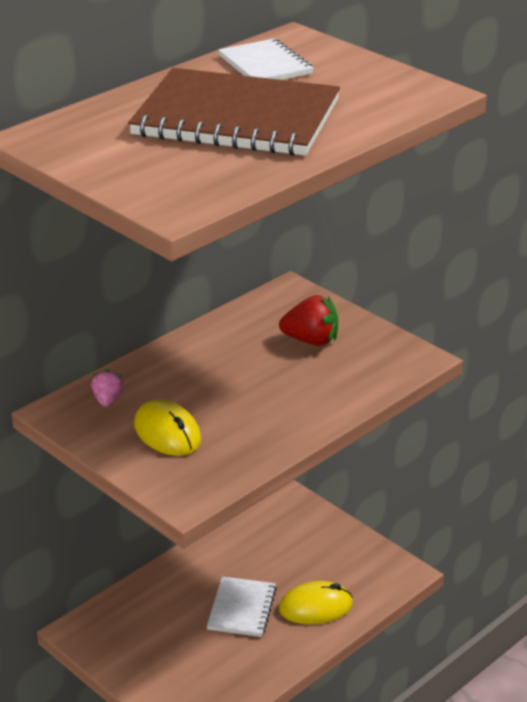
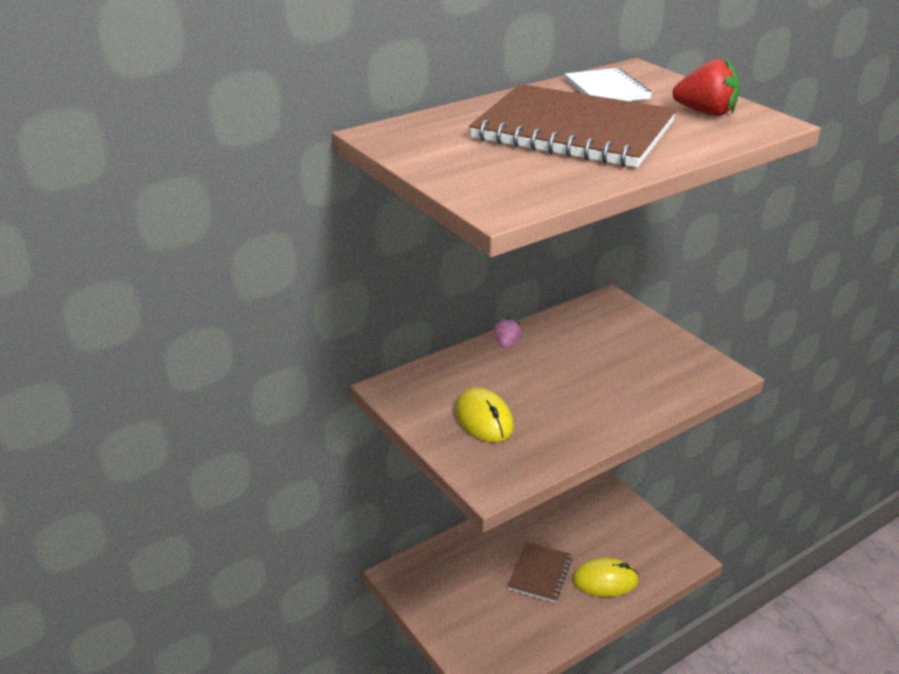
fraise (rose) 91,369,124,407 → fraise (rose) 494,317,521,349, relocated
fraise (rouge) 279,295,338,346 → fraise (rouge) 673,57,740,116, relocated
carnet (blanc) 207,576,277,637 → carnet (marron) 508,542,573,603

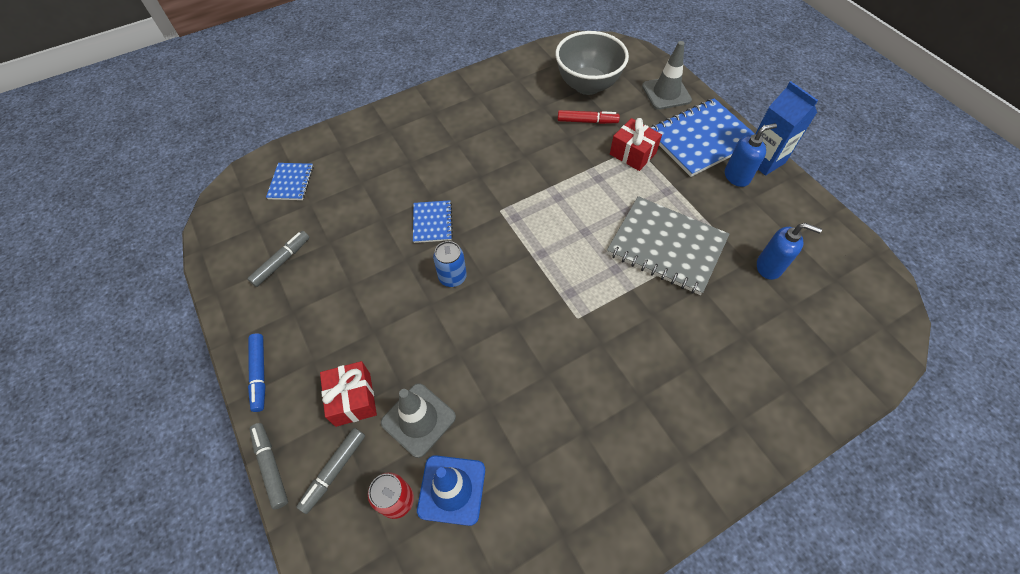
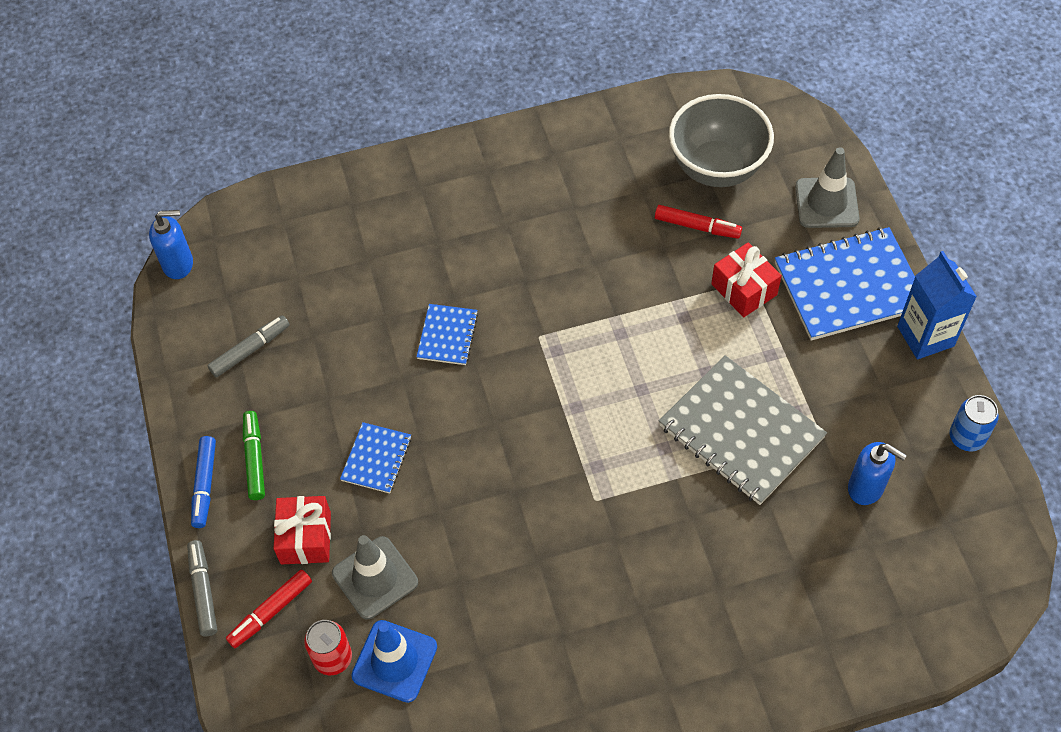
- → feutre (vert) 243,411,265,500
carnet (bleu) 266,163,313,200 → carnet (bleu) 340,422,411,494, relocated
canette (bleu) 433,241,467,287 → canette (bleu) 949,395,999,451, relocated
distributeur de savon (bleu) 725,123,777,187 → distributeur de savon (bleu) 149,210,193,279, relocated
feutre (gris) 296,428,365,514 → feutre (rouge) 226,569,312,648

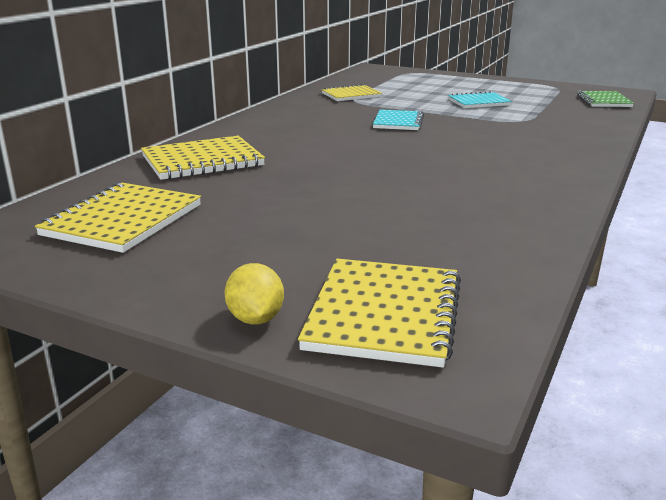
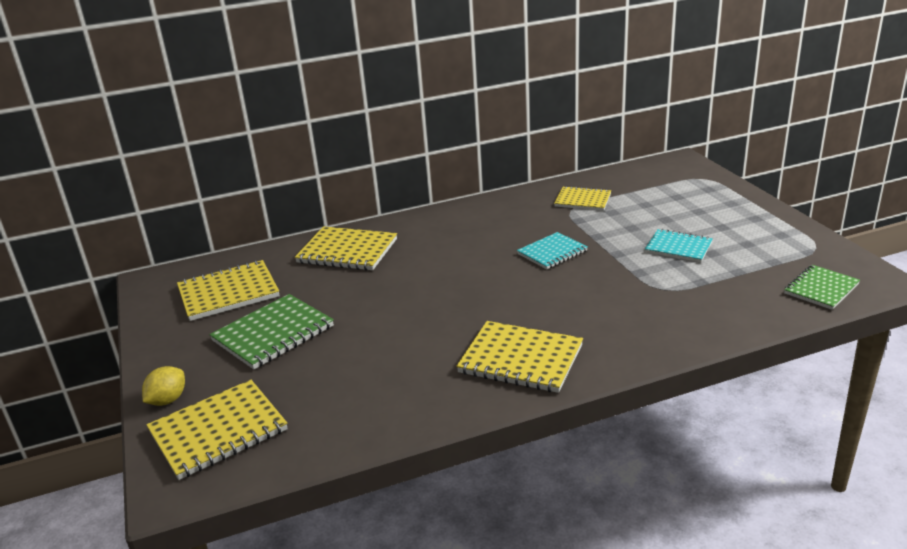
- → carnet (vert) 209,294,334,370
- → carnet (jaune) 456,321,583,393

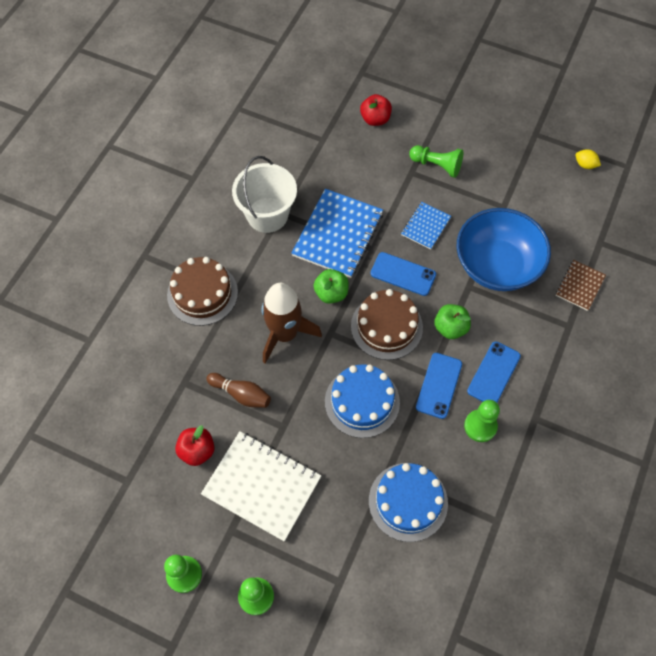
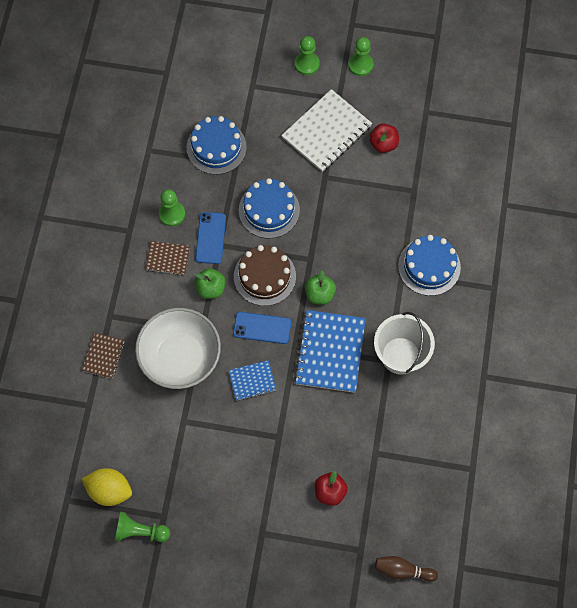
fusée (marron) 262,283,322,364 → -
quille (marron) 206,373,271,408 → quille (marron) 375,556,438,582, relocated
pion (vert) 409,145,463,178 → pion (vert) 115,512,170,542, relocated
téléphone (bleu) 467,341,521,402 → carnet (marron) 145,241,190,275
gâteau (marron) 167,257,238,326 → gâteau (bleu) 398,235,461,296
bol (bleu) 457,208,551,291 → bol (blanc) 135,308,221,389
carnet (blanc) 201,431,321,542 → carnet (blanc) 281,89,372,172, 60 degrees counterclockwise
carnet (bleu) 401,202,451,249 → carnet (bleu) 228,360,276,401, 60 degrees clockwise
citron (jaune) 576,149,601,169 → citron (jaune) 81,468,132,506, x1.92

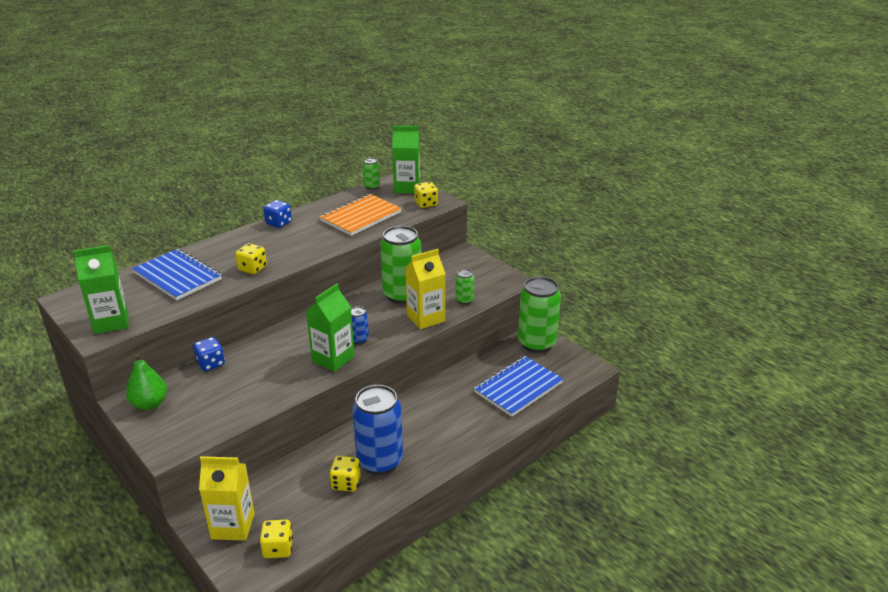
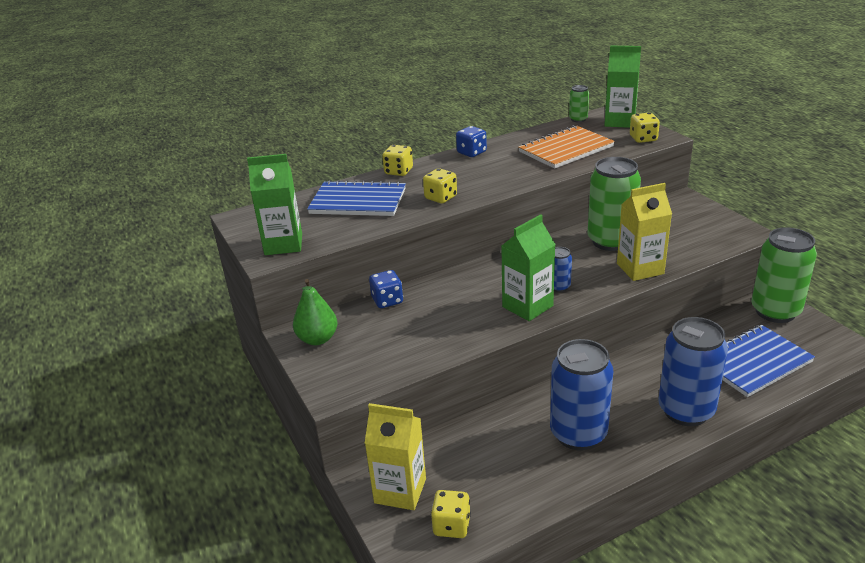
canette (vert) 455,269,474,305 → -
- → canette (bleu) 658,317,728,426
dé (jaune) 329,456,361,492 → dé (jaune) 382,145,413,176, relocated
carnet (bleu) 132,249,222,300 → carnet (bleu) 307,180,406,216, 45 degrees counterclockwise

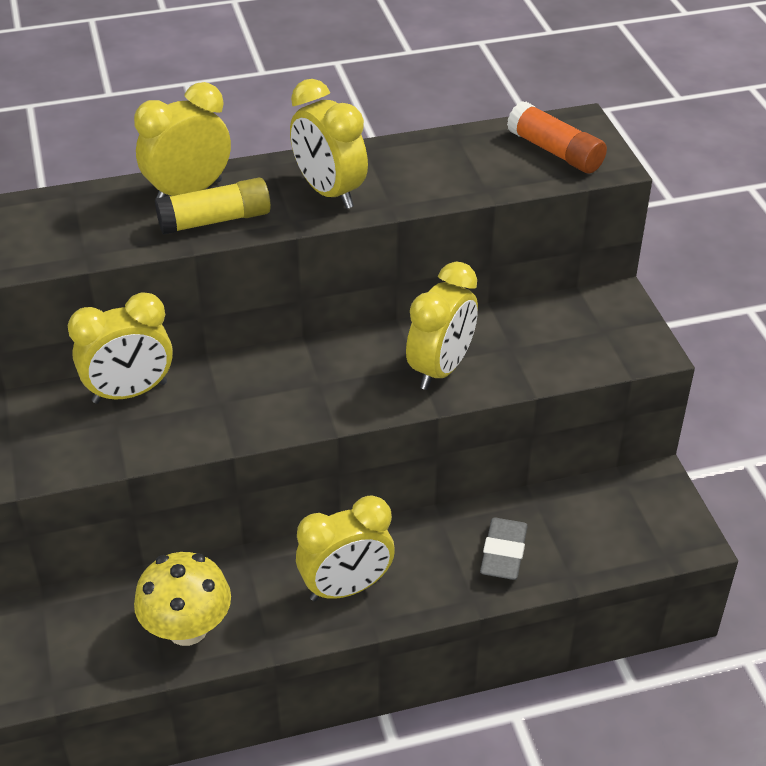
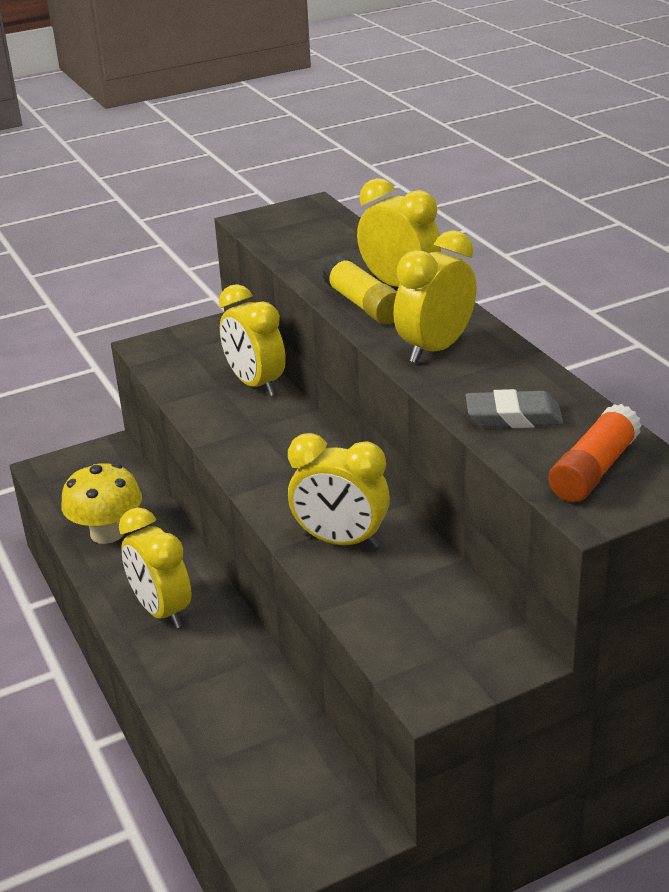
gomme (gris) 480,518,528,580 → gomme (gris) 466,389,564,428, relocated

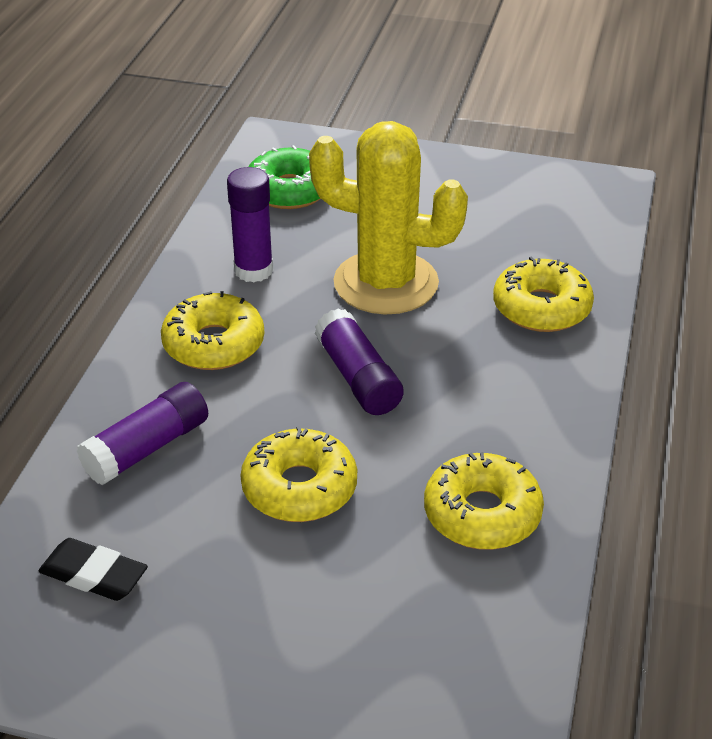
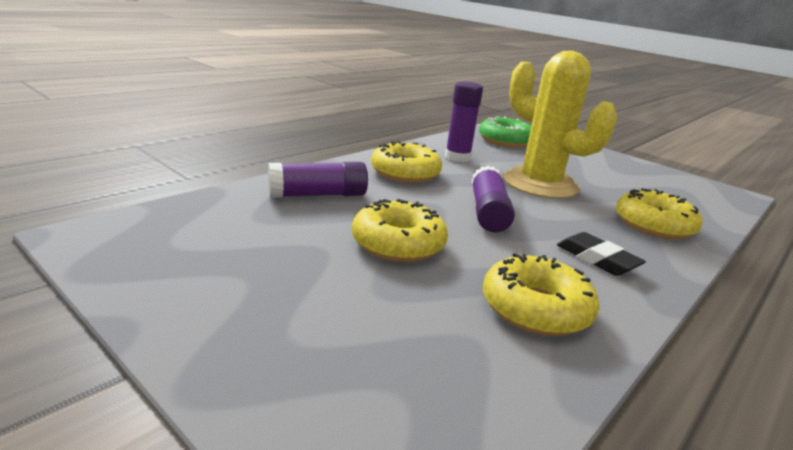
gomme (noir) 39,538,148,601 → gomme (noir) 557,232,646,276, relocated

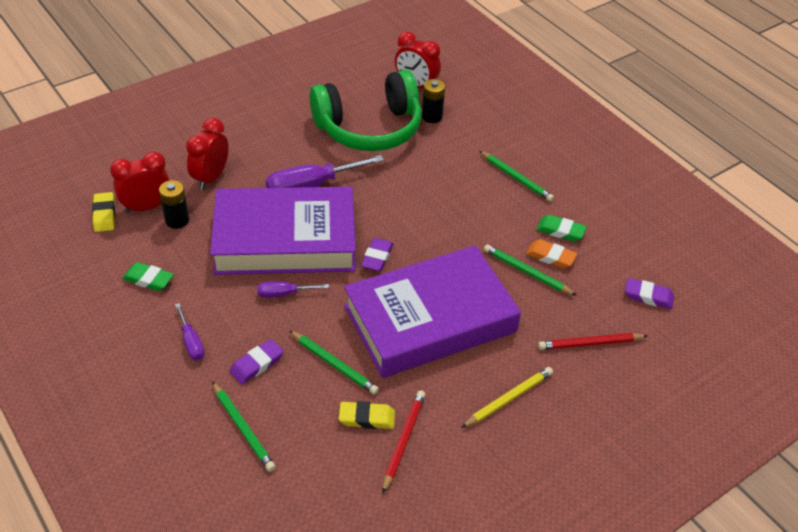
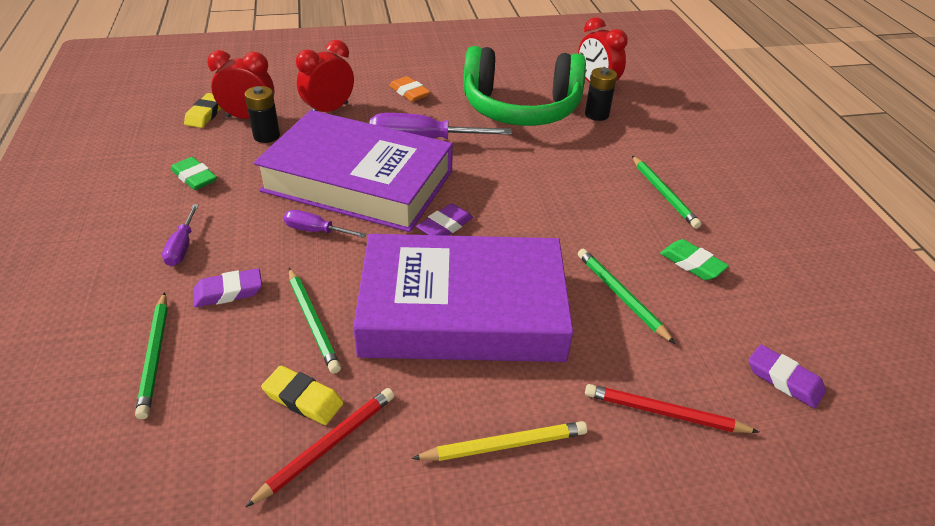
gomme (orange) 526,239,577,268 → gomme (orange) 389,76,430,102, relocated

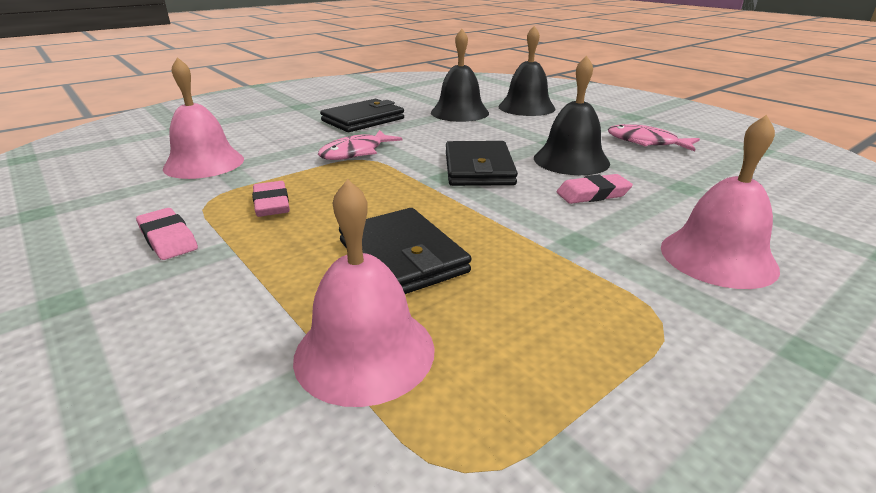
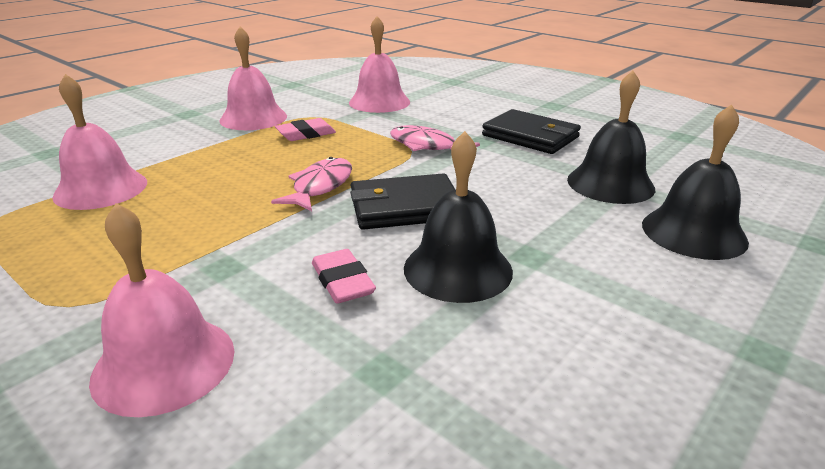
portefeuille (noir) 339,208,472,294 → -
poisson (rose) 608,124,700,152 → poisson (rose) 271,157,352,211, relocated
gomme (rose) 136,208,198,260 → cloche (rose) 219,27,287,130

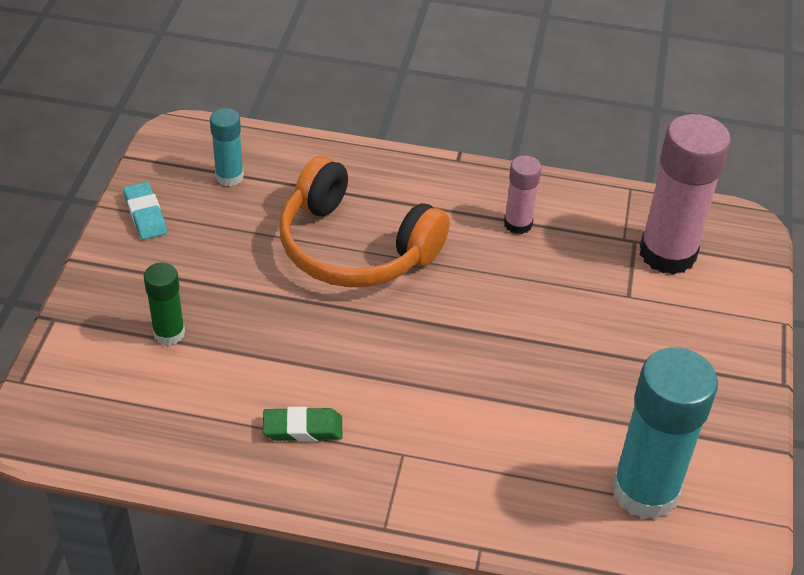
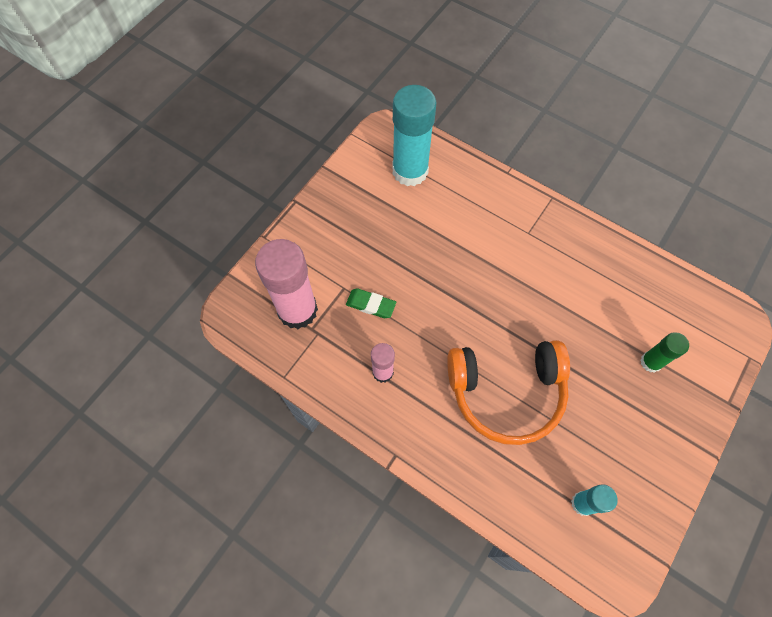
gomme (turquoise) 123,182,167,240 → -
gomme (vert) 263,407,343,442 → gomme (vert) 346,288,396,318, relocated
casque audio (orange) 280,156,450,287 → casque audio (orange) 447,340,570,445, 120 degrees clockwise

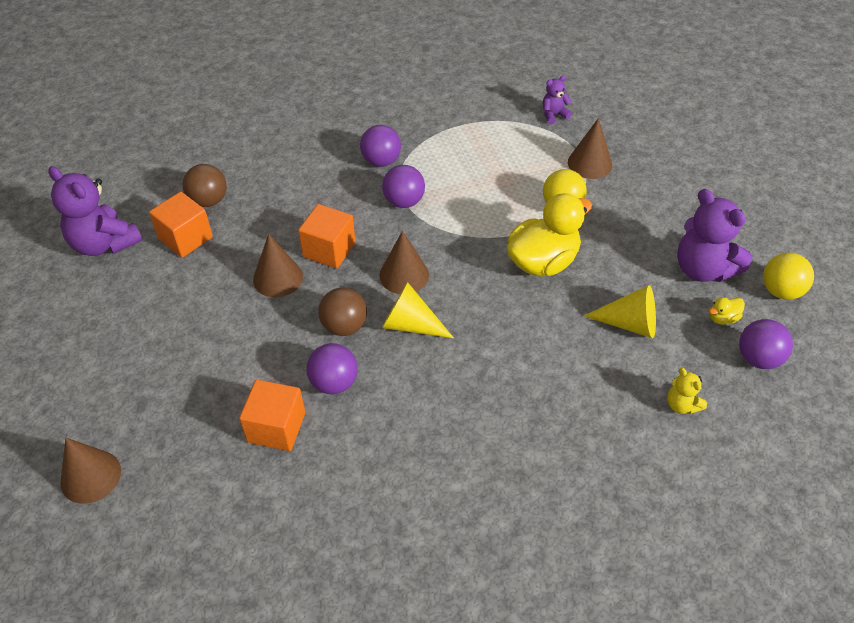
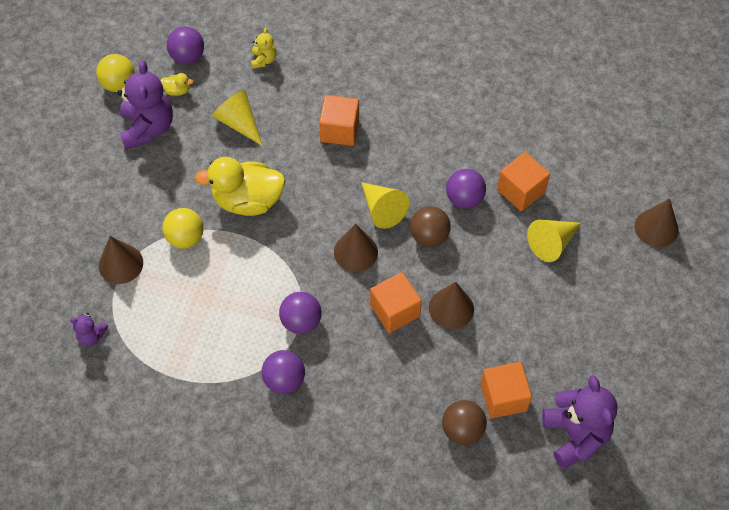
- → cube (orange) 319,95,359,146
- → cône (jaune) 527,220,581,262

